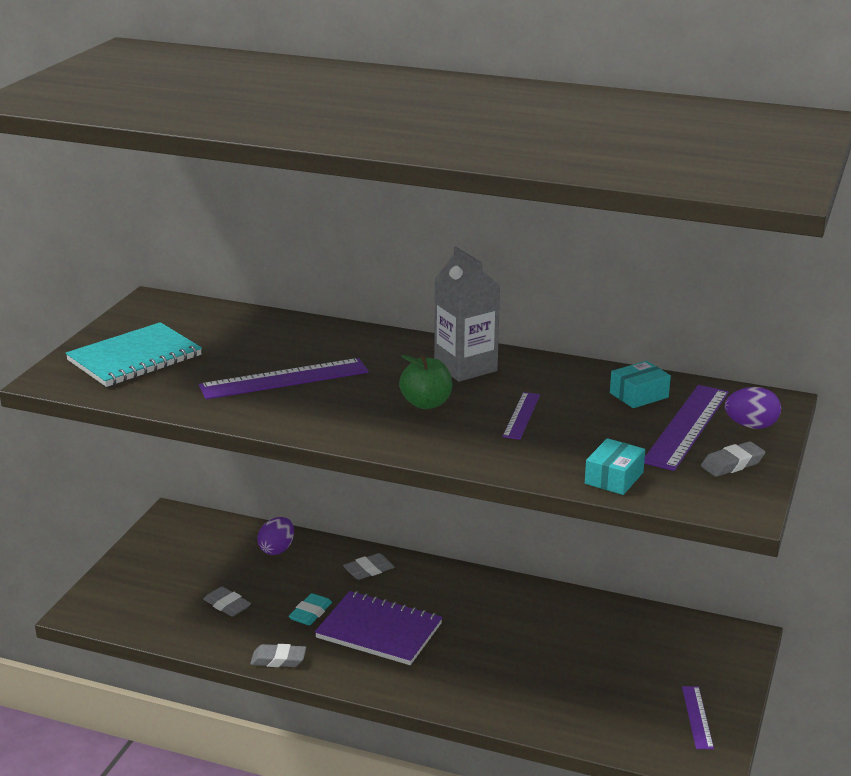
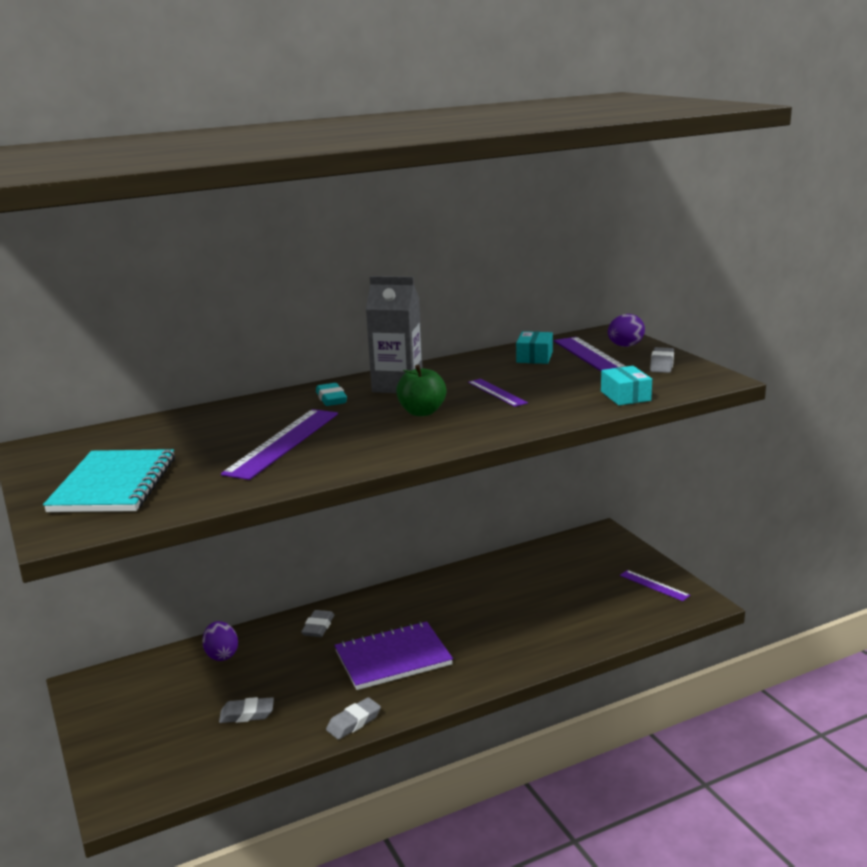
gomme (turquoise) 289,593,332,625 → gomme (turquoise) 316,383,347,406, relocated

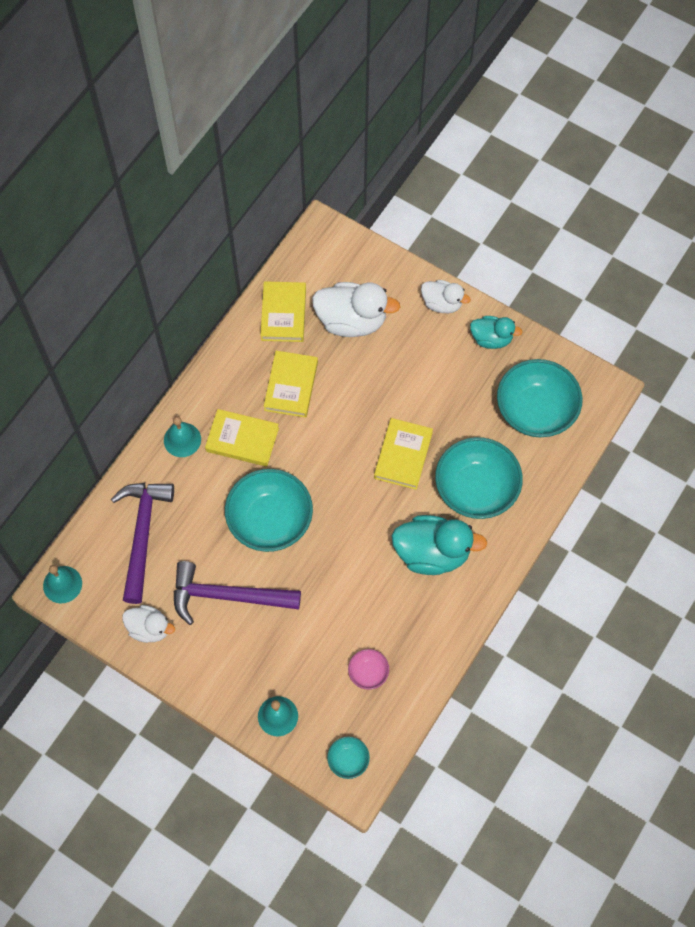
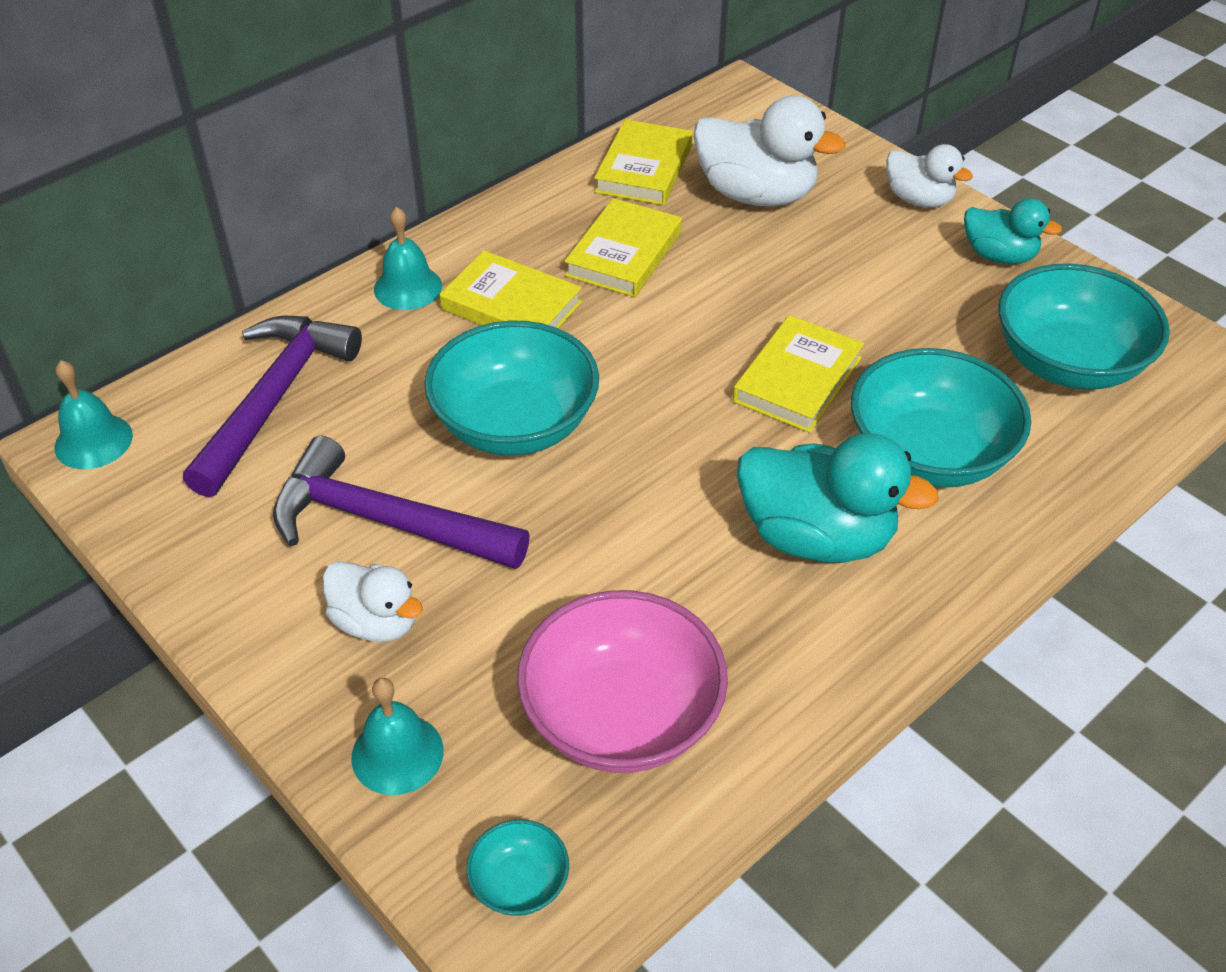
canard (blanc) 122,605,175,643 → canard (blanc) 323,561,423,642, relocated
bol (rose) 348,649,389,690 → bol (rose) 517,590,728,773, x2.20

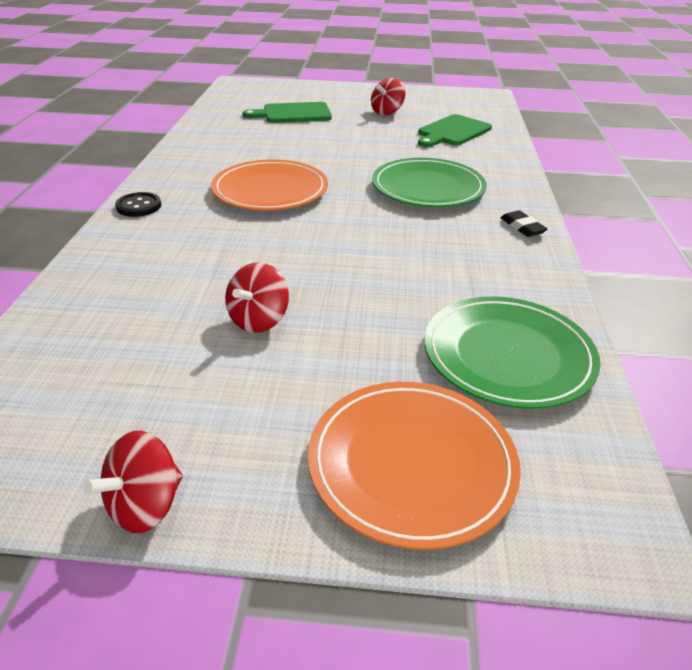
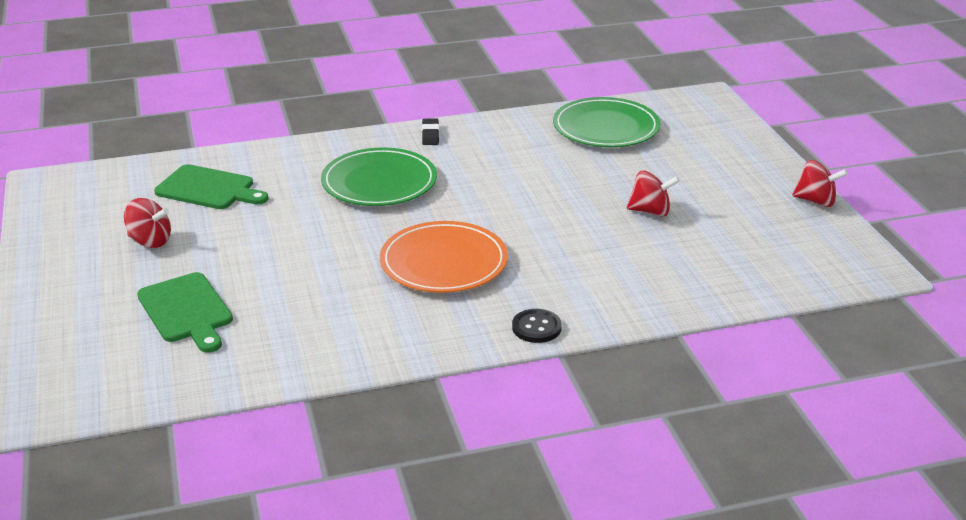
assiette (orange) 308,382,521,550 → -
gomme (noir) 501,210,548,237 → gomme (noir) 422,118,439,145, 45 degrees counterclockwise

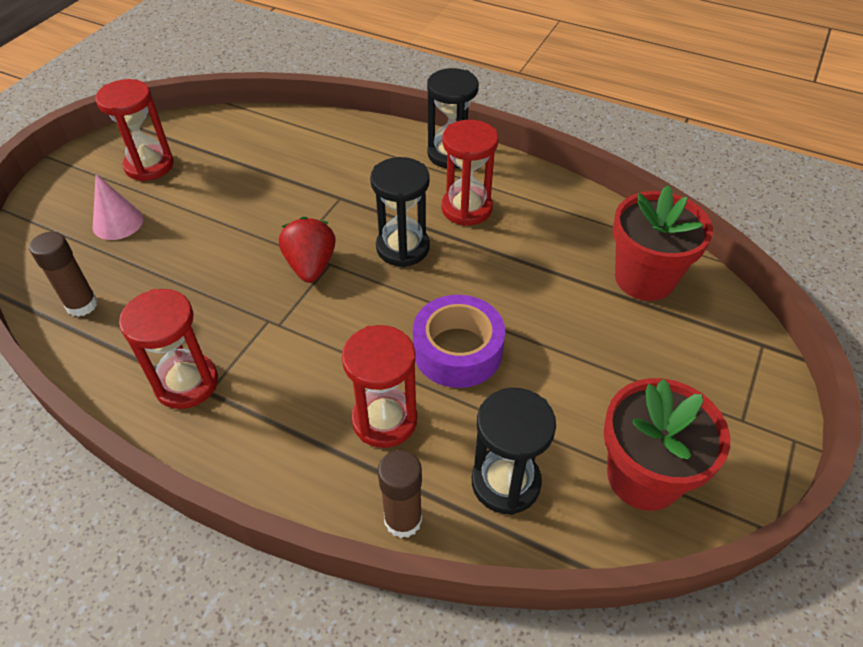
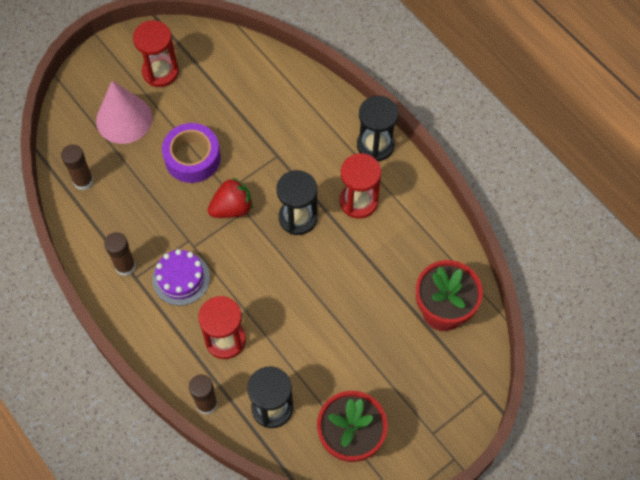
- → gâteau (violet) 152,249,210,306
ruban adhésif (violet) 413,295,505,388 → ruban adhésif (violet) 162,123,221,183, relocated
sablier (rouge) 119,289,218,409 → bâton de colle (marron) 104,232,136,276
fraise (rouge) 279,216,336,283 → fraise (rouge) 208,178,253,218, 45 degrees clockwise
cône (rose) 93,174,143,240 → cône (rose) 96,81,152,144, x1.60

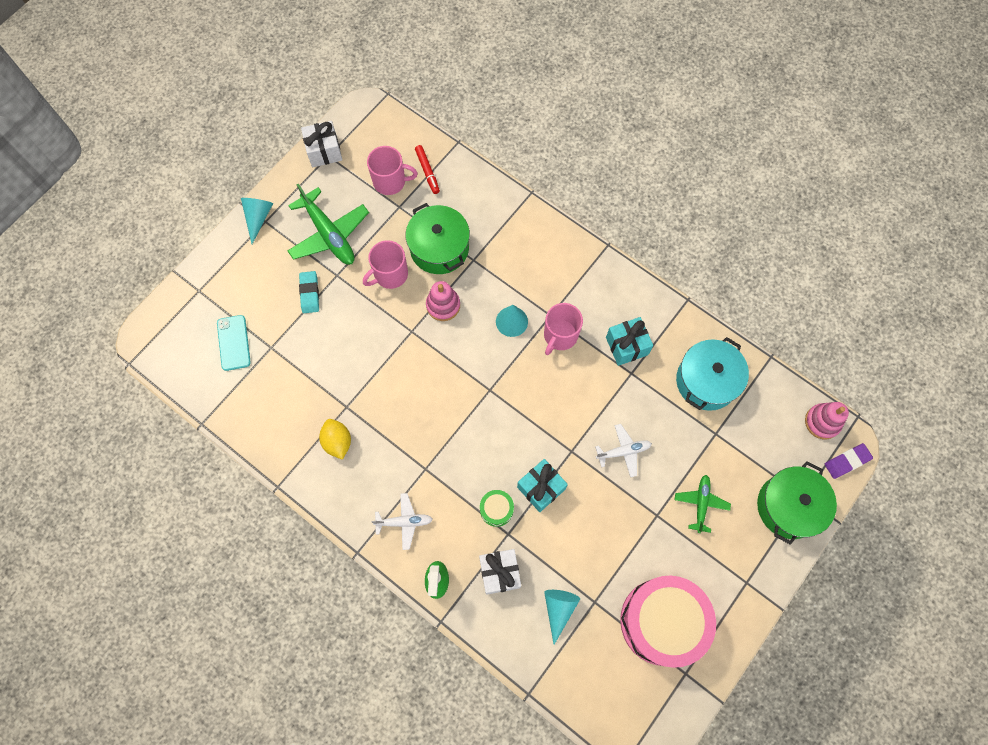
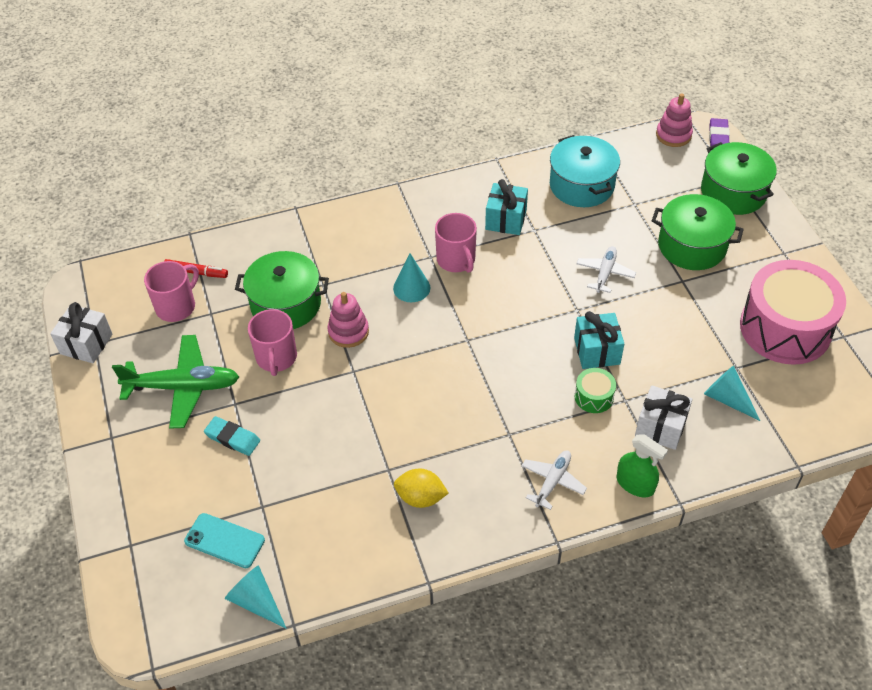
cône (turquoise) 241,198,273,244 → cône (turquoise) 225,565,287,629, relocated
avion (vert) 675,475,731,533 → marmite (vert) 652,194,744,270

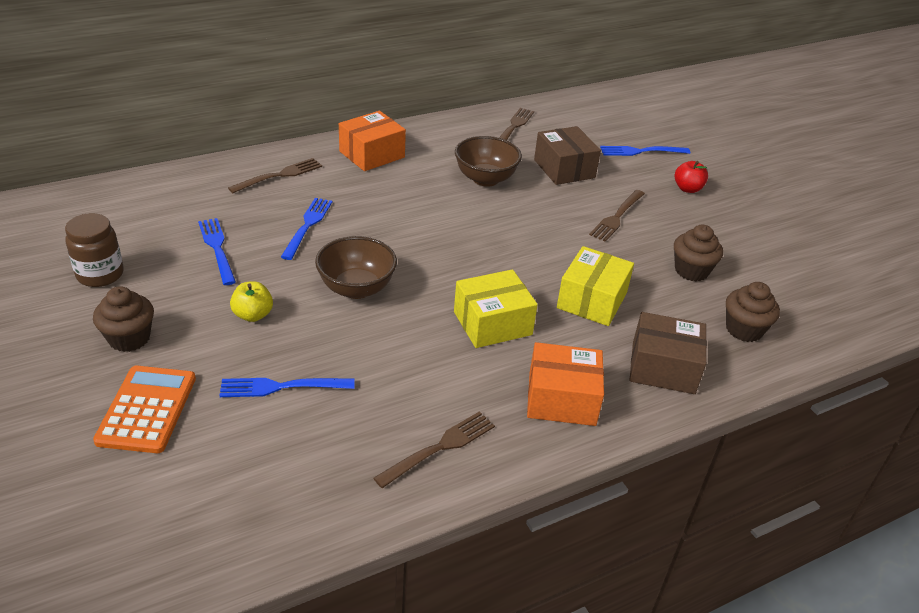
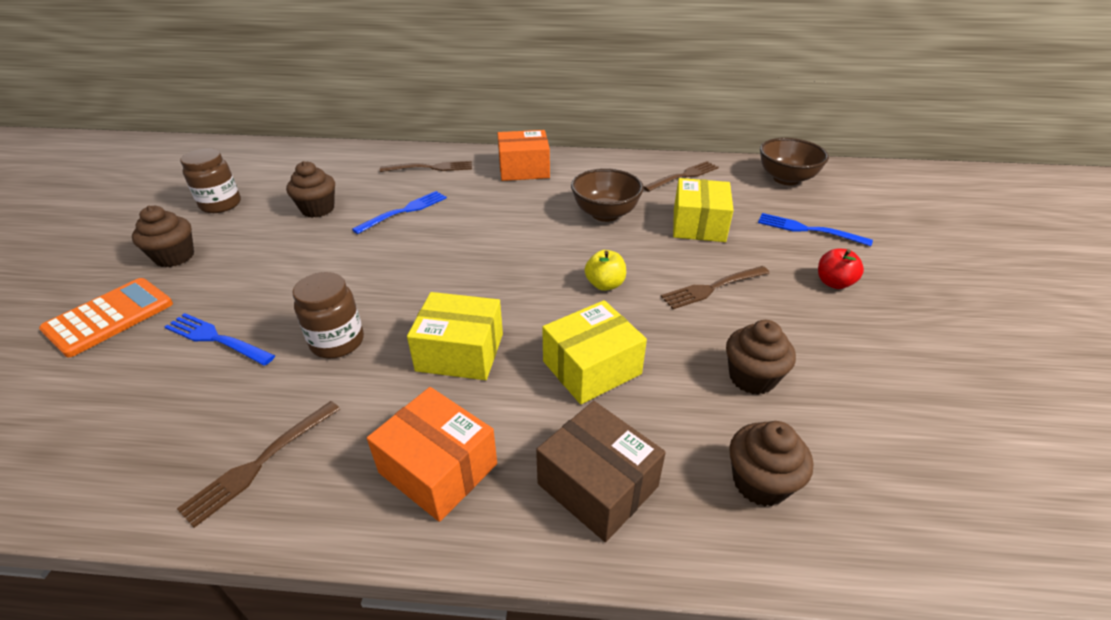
- → bocal (marron) 292,272,364,359
pomme (jaune) 230,281,273,322 → pomme (jaune) 585,250,626,291, relocated
bol (marron) 315,236,397,299 → bol (marron) 760,138,829,185, relocated
fourchette (bleu) 198,218,236,285 → muffin (marron) 286,161,335,218
boîte (marron) 534,126,601,185 → boîte (jaune) 673,178,734,242
fourchette (marron) 373,411,495,488 → fourchette (marron) 177,401,340,528, 135 degrees clockwise

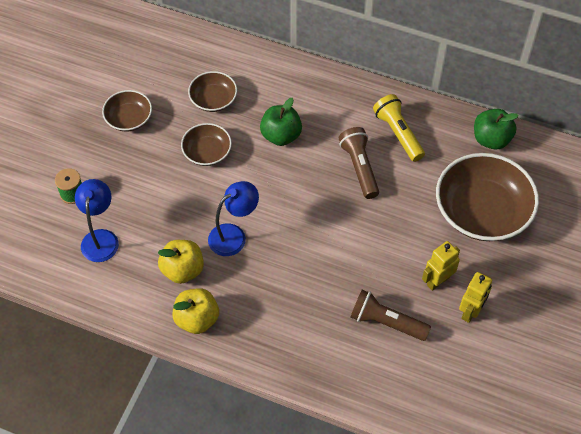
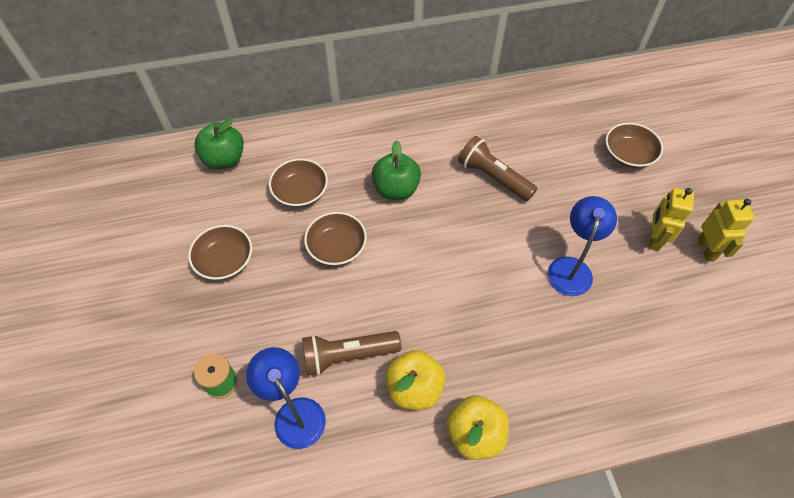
lampe de poche (jaune) 373,94,425,162 → -
lampe (bleu) 208,181,259,256 → lampe (bleu) 547,196,617,296, relocated
lampe de poche (marron) 351,290,431,341 → lampe de poche (marron) 302,331,402,376, relocated
pomme (vert) 474,109,519,150 → pomme (vert) 194,118,244,169, relocated
bol (marron) 436,153,539,241 → bol (marron) 605,123,663,168, x0.52

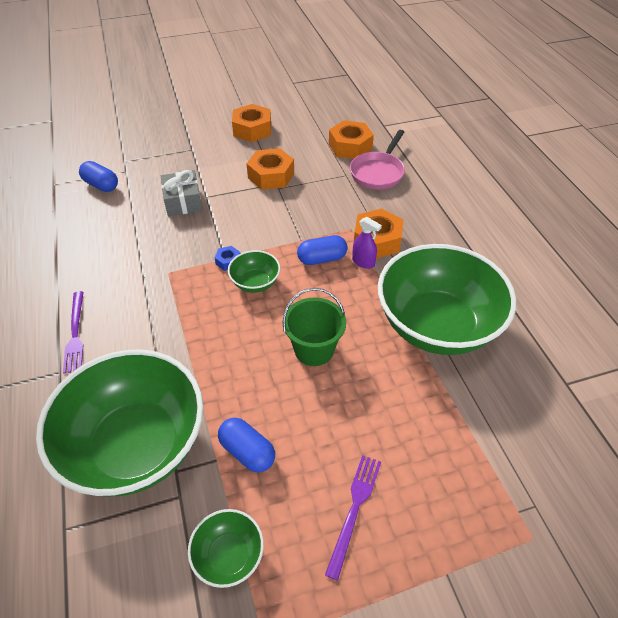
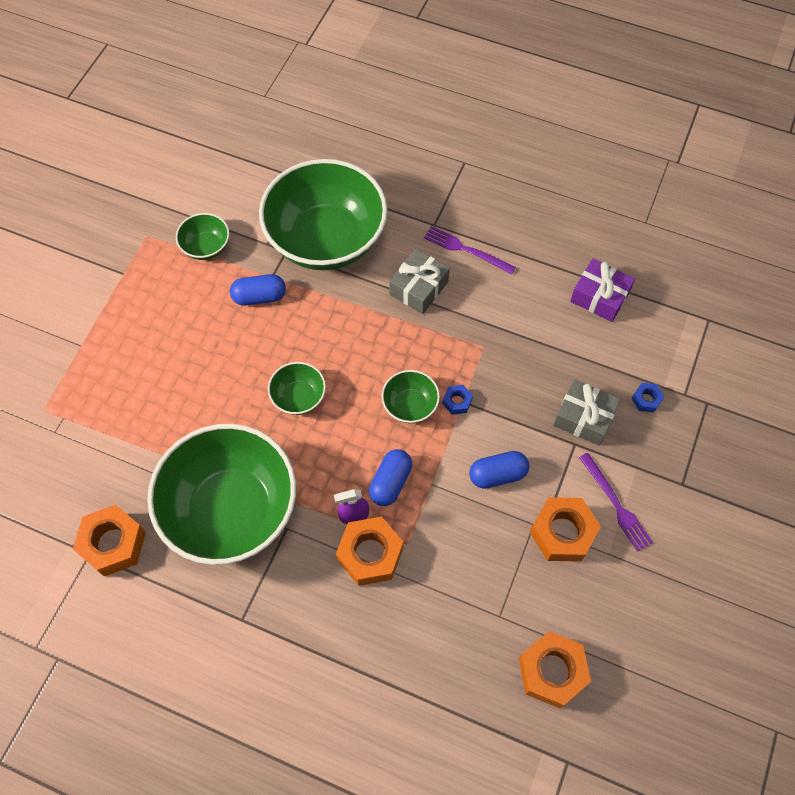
poêle (rose) 350,130,405,190 → -
- → cadeau (gris) 389,249,450,314
- → cadeau (violet) 570,258,635,322
- → écrou (bleu) 632,383,664,412
gélule (bleu) 79,161,118,192 → gélule (bleu) 469,451,529,489, relocated
écrou (orange) 232,104,271,142 → écrou (orange) 73,505,146,577, relocated
fourchette (violet) 325,455,381,581 → fourchette (violet) 579,453,653,552, relocated
seau (vert) 283,288,346,366 → bol (vert) 268,362,326,415

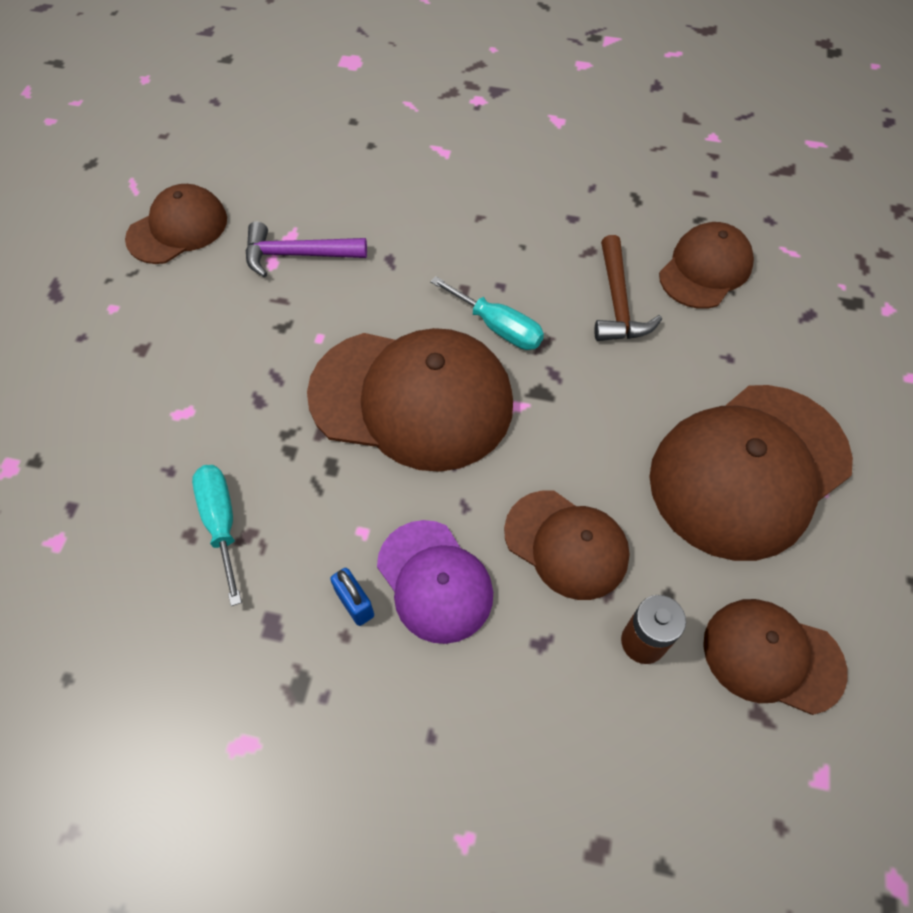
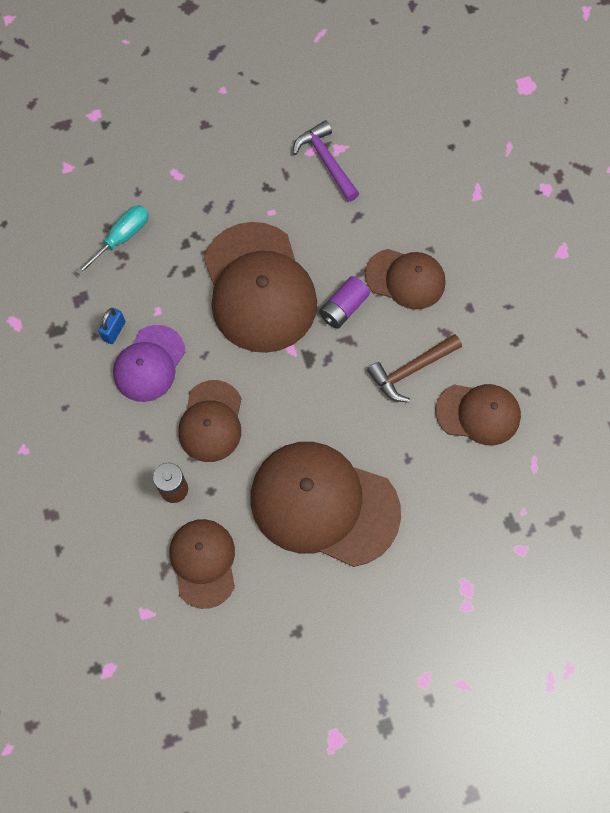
casquette (marron) 125,184,227,264 → casquette (marron) 365,249,446,310, relocated
tournevis (turquoise) 430,276,544,350 → pile (violet) 319,276,370,329

